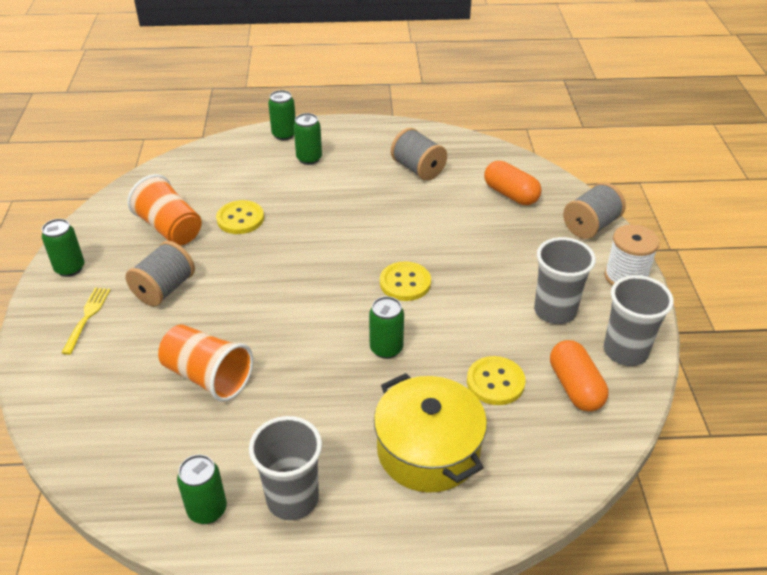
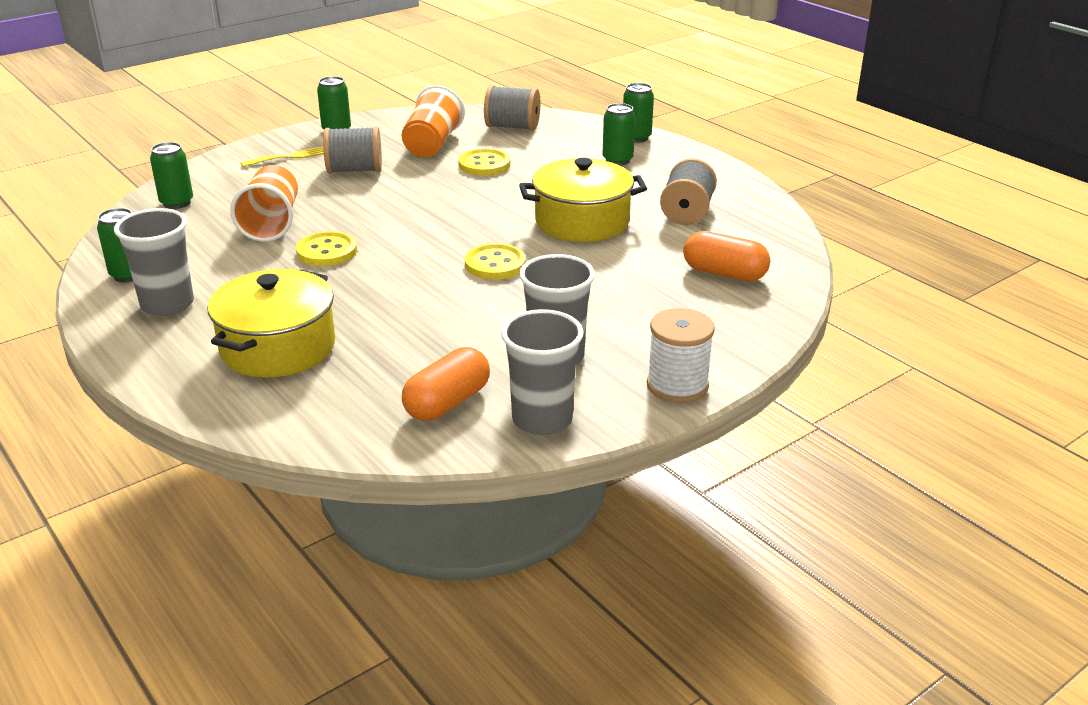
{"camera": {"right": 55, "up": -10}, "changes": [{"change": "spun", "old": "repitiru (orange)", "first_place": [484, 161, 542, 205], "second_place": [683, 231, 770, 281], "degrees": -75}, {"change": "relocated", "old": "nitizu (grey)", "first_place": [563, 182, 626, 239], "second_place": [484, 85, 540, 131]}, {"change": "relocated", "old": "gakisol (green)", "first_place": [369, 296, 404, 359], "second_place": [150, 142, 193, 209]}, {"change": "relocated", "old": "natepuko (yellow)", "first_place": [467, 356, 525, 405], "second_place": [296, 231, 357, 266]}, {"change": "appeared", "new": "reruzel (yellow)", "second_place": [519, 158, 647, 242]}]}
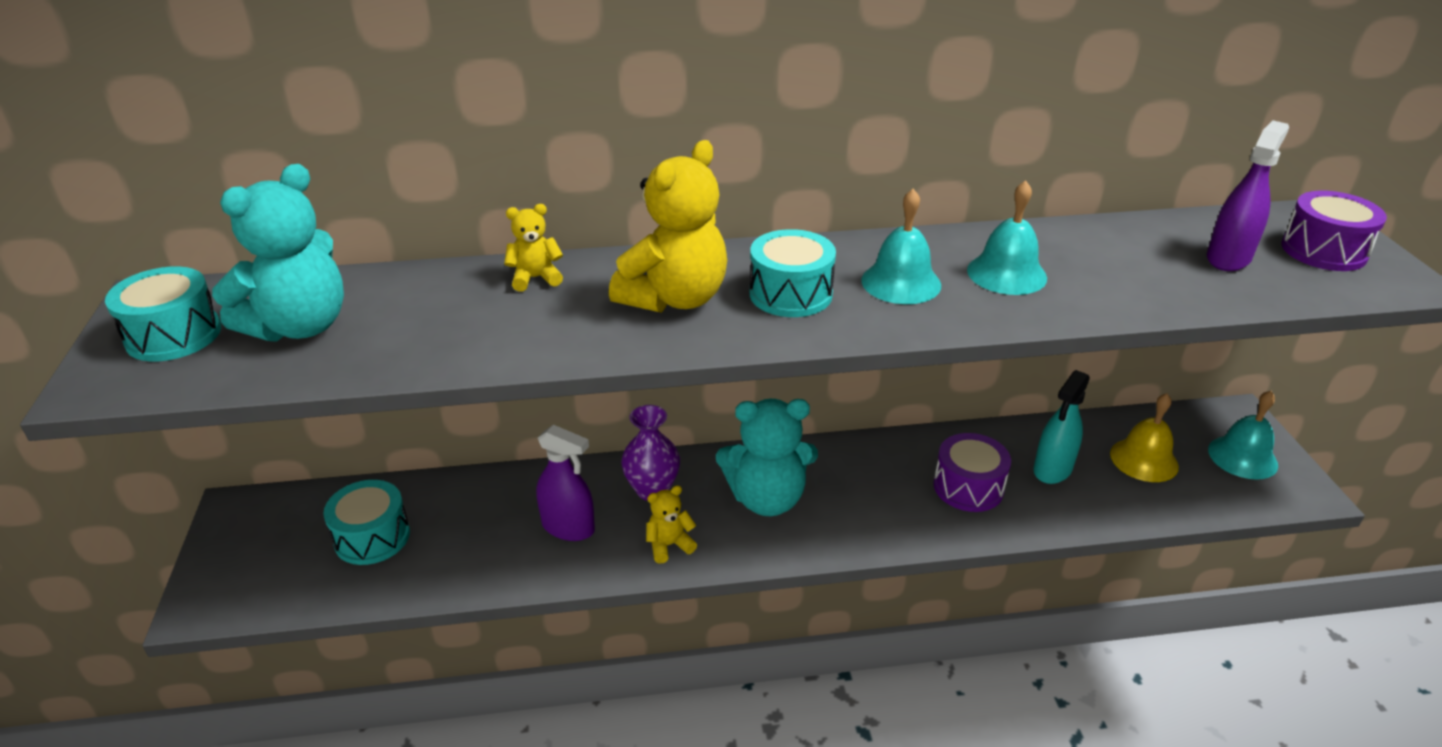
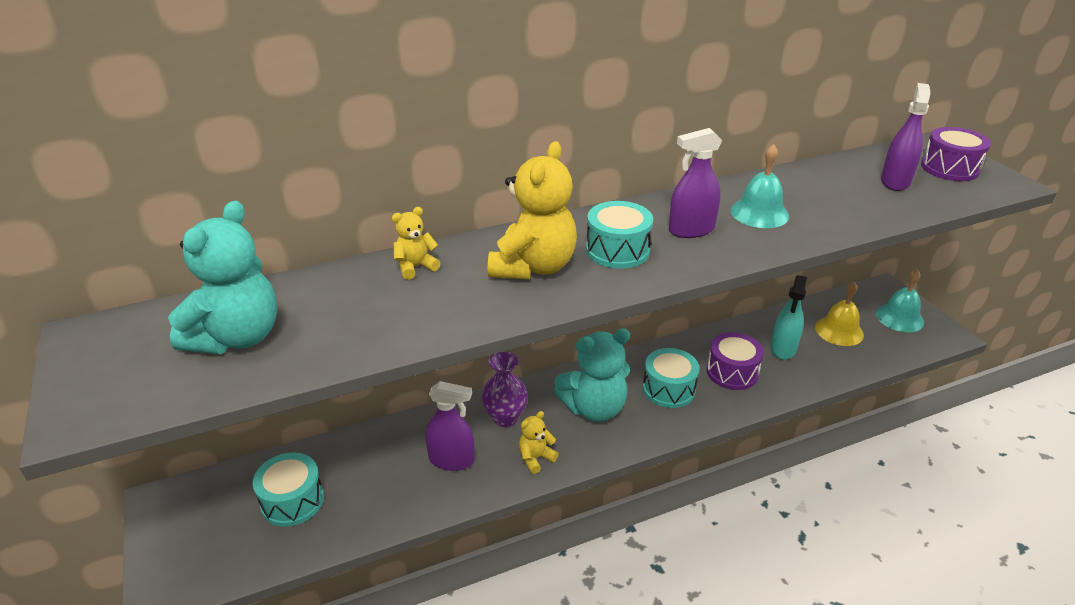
{"camera": {"right": -15, "up": 0}, "changes": [{"change": "exchanged", "old": "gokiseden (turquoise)", "new": "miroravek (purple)", "first_place": [861, 189, 941, 304], "second_place": [669, 128, 722, 238]}, {"change": "relocated", "old": "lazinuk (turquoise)", "first_place": [105, 266, 221, 361], "second_place": [643, 348, 699, 408]}]}
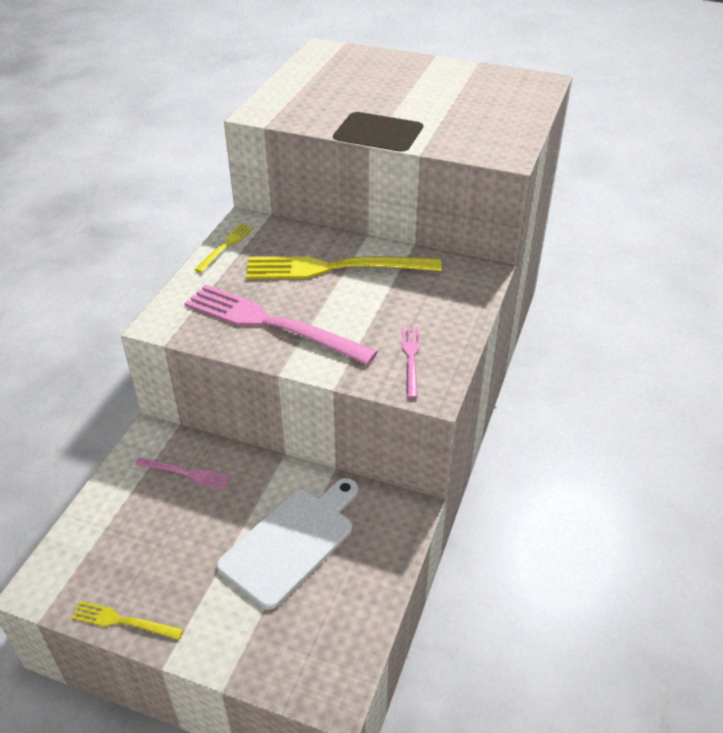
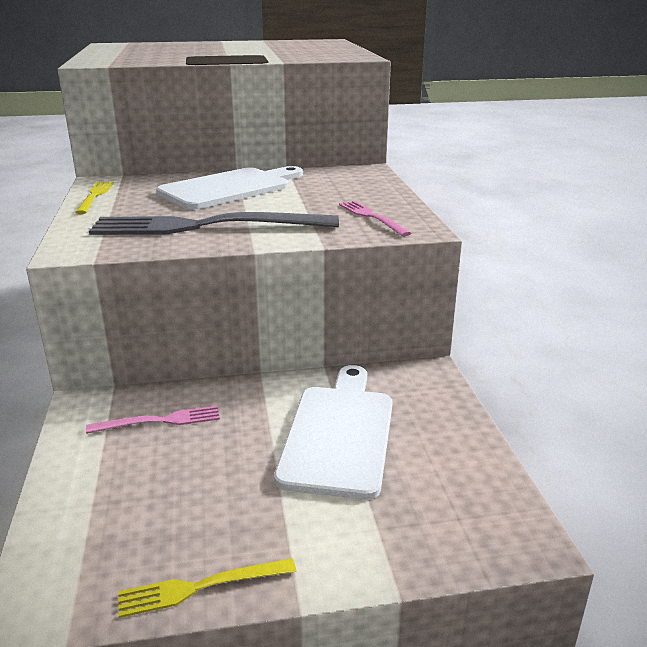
{"camera": {"right": -30, "up": -15}, "changes": [{"change": "exchanged", "old": "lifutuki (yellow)", "new": "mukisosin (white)", "first_place": [246, 256, 442, 279], "second_place": [157, 166, 303, 209]}, {"change": "colour", "old": "lifutuki (pink)", "new": "lifutuki (grey)", "first_place": [185, 285, 378, 365], "second_place": [89, 212, 339, 235]}]}
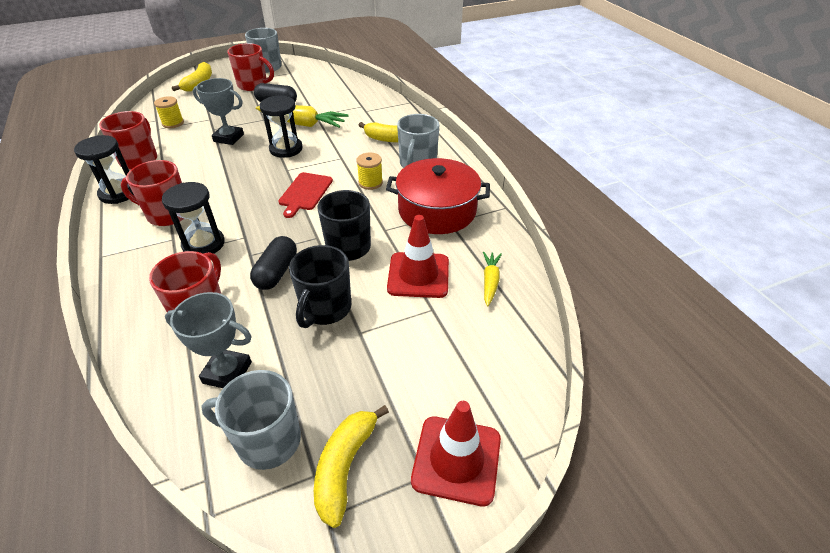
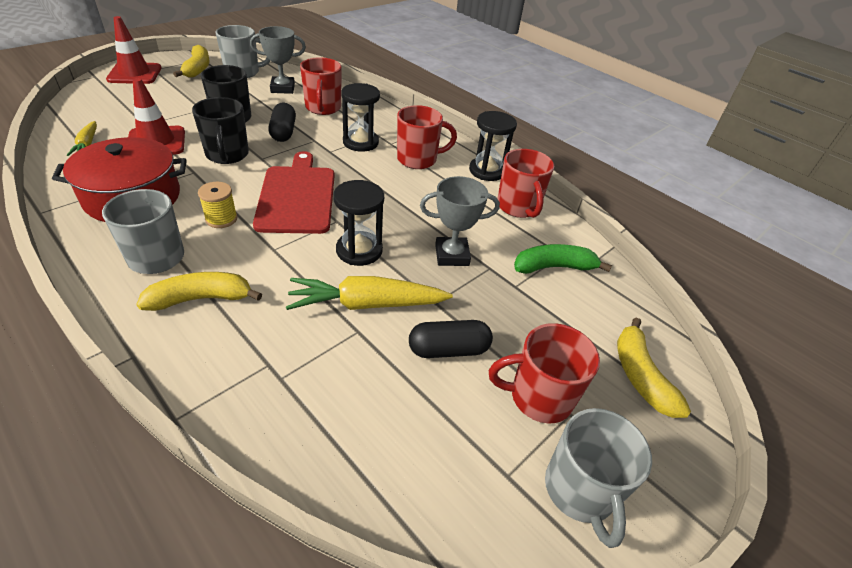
{"camera": {"right": 155, "up": 0}, "changes": [{"change": "exchanged", "old": "nitizu (yellow)", "new": "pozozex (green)", "first_place": [154, 96, 184, 128], "second_place": [514, 244, 612, 274]}, {"change": "size", "old": "mukisosin (red)", "first_place": [278, 172, 333, 218], "second_place": [253, 151, 335, 234], "factor": 1.65}]}
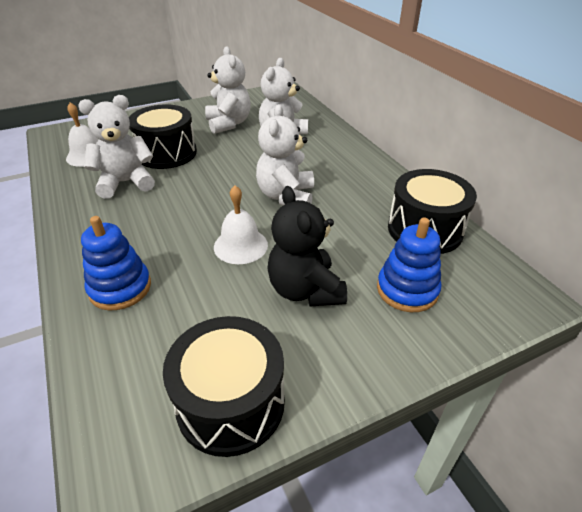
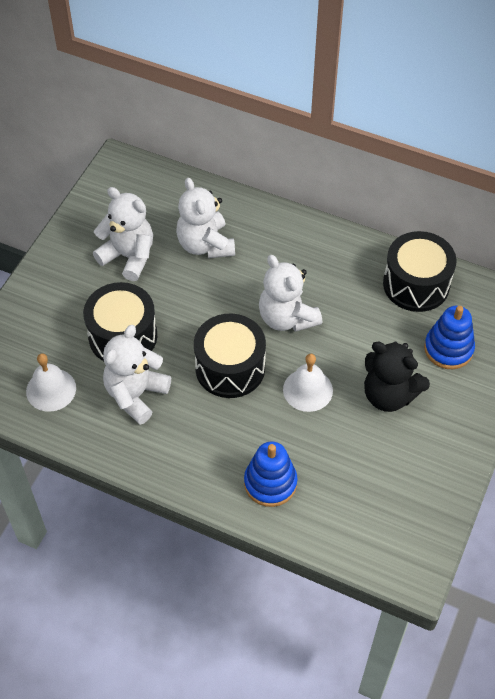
{"camera": {"right": -40, "up": 15}, "changes": [{"change": "relocated", "old": "lazinuk (black)", "first_place": [163, 316, 285, 457], "second_place": [194, 314, 266, 398]}]}
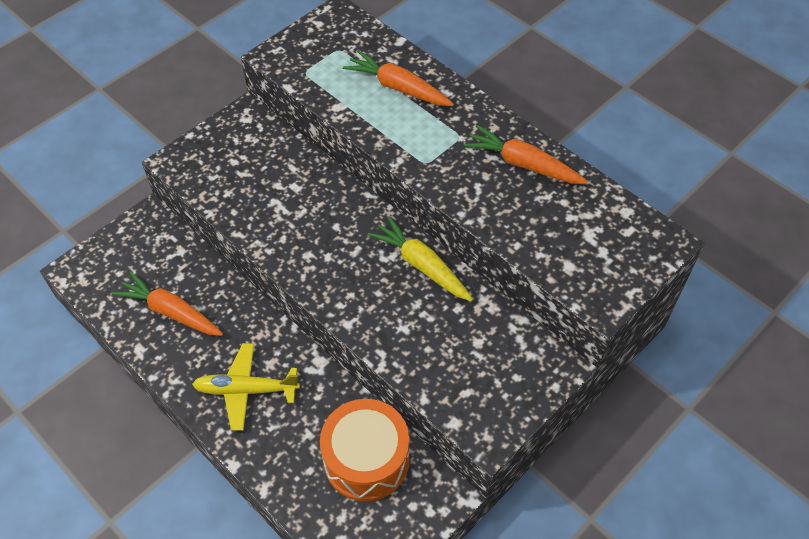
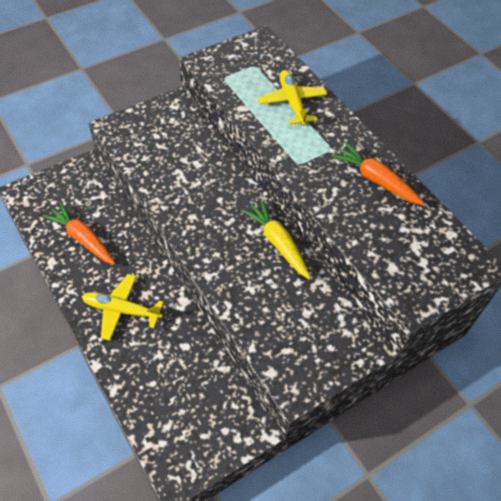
{"camera": {"right": 10, "up": 0}, "changes": [{"change": "exchanged", "old": "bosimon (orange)", "new": "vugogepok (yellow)", "first_place": [343, 50, 454, 106], "second_place": [258, 70, 327, 126]}, {"change": "missing", "old": "lazinuk (orange)", "first_place": [320, 399, 410, 502]}]}
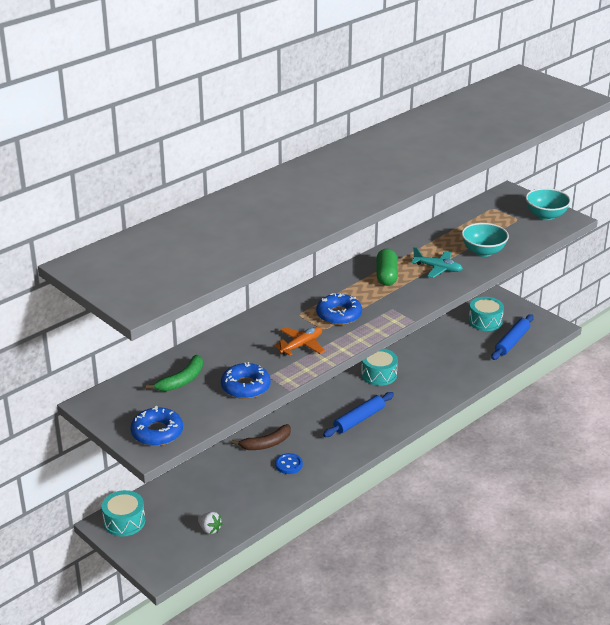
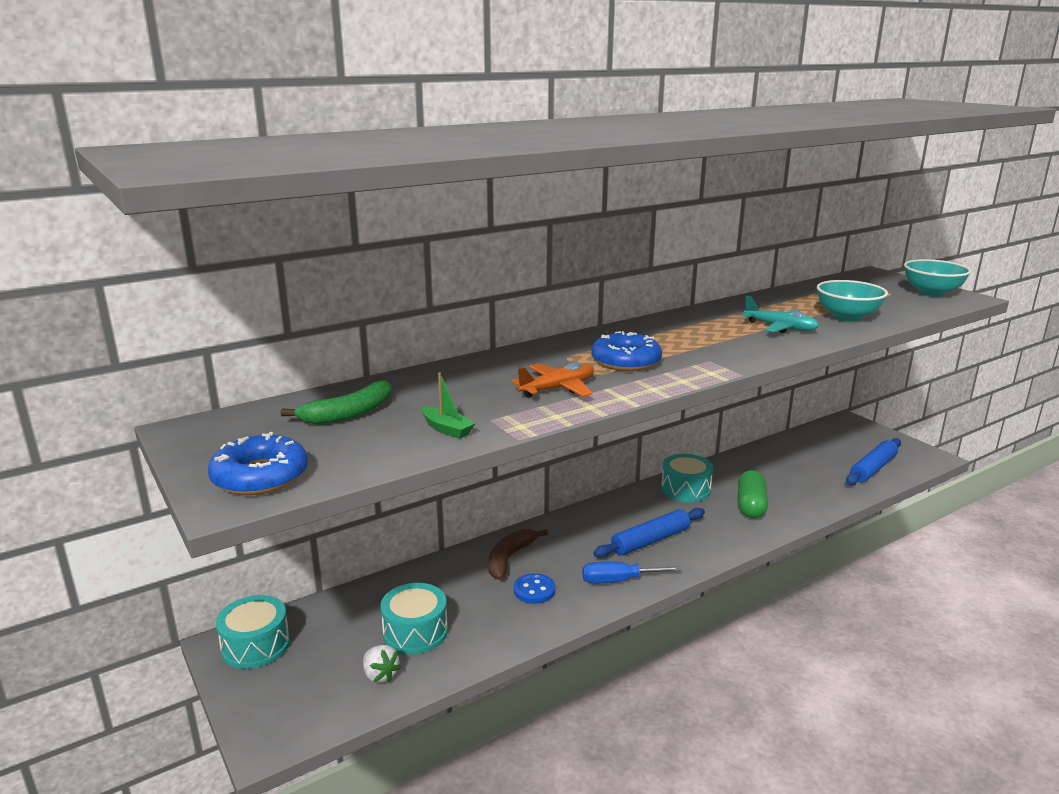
{"camera": {"right": 10, "up": -10}, "changes": [{"change": "relocated", "old": "repitiru (green)", "first_place": [376, 249, 398, 286], "second_place": [738, 470, 768, 519]}, {"change": "relocated", "old": "lazinuk (turquoise)", "first_place": [469, 297, 504, 331], "second_place": [380, 583, 448, 654]}, {"change": "exchanged", "old": "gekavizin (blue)", "new": "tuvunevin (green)", "first_place": [221, 362, 271, 399], "second_place": [421, 373, 476, 439]}, {"change": "spun", "old": "pozozex (brown)", "first_place": [231, 424, 291, 450], "second_place": [488, 529, 548, 580], "degrees": 135}, {"change": "appeared", "new": "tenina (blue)", "second_place": [582, 562, 681, 584]}]}
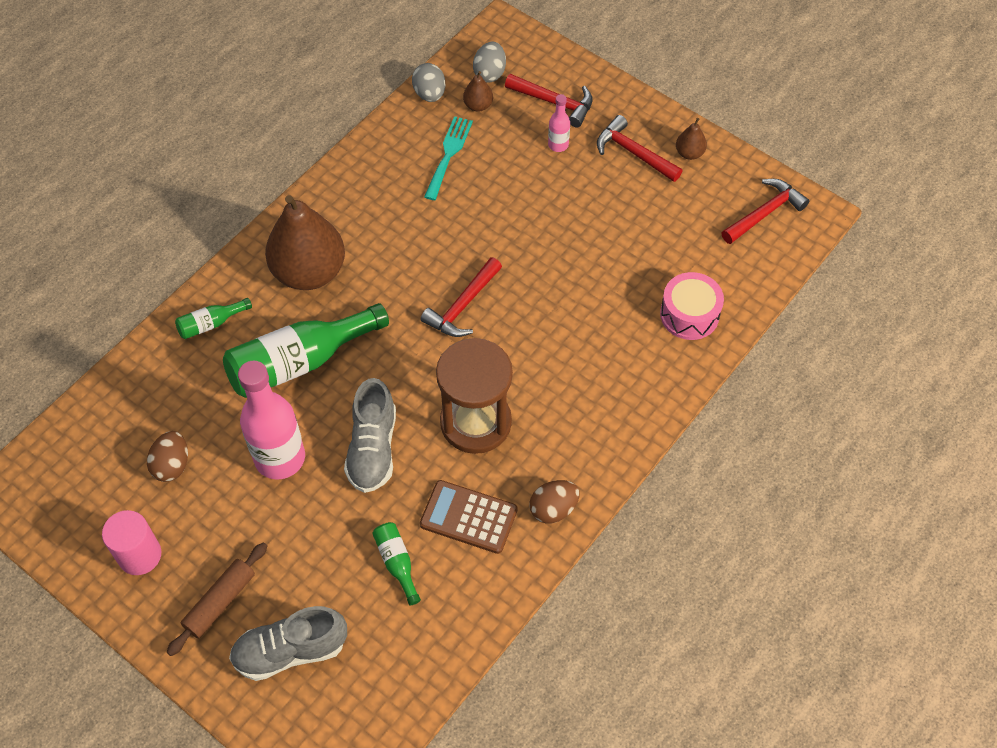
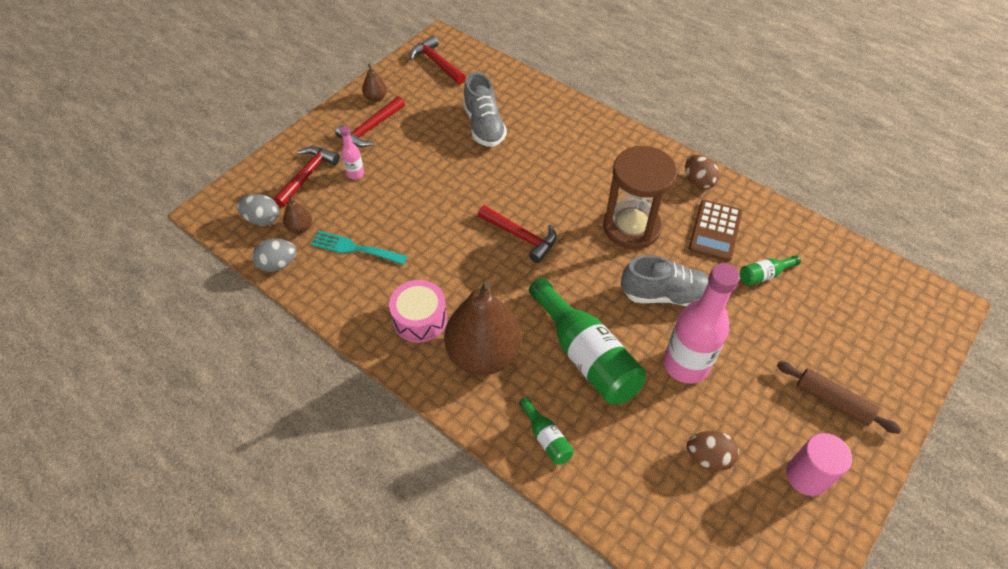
{"camera": {"right": -90, "up": -5}, "changes": [{"change": "relocated", "old": "lazinuk (pink)", "first_place": [660, 272, 724, 340], "second_place": [389, 280, 447, 343]}, {"change": "relocated", "old": "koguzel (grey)", "first_place": [229, 606, 347, 681], "second_place": [463, 72, 507, 147]}]}
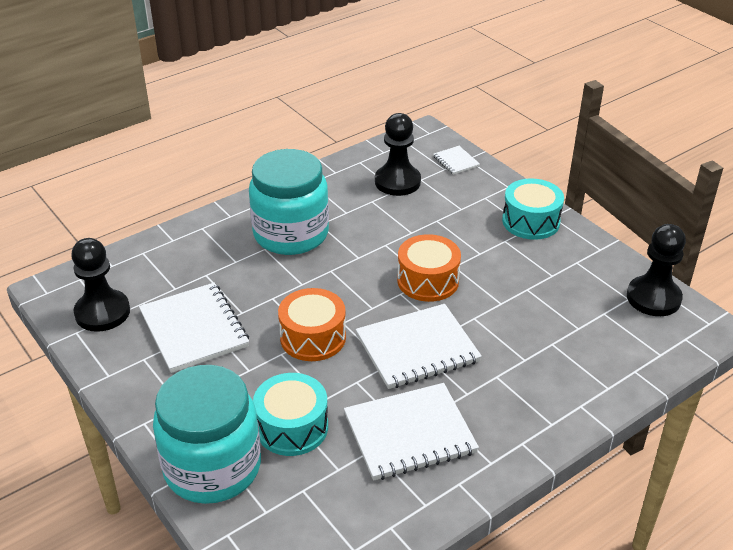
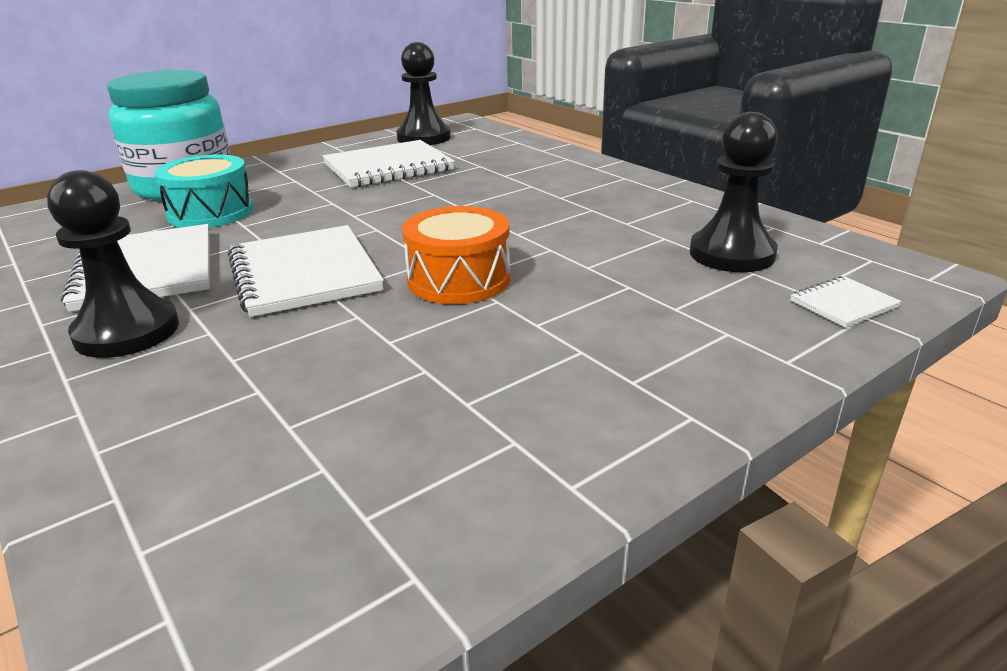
{"camera": {"right": 90, "up": -10}, "changes": [{"change": "missing", "old": "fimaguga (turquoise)", "first_place": [249, 149, 329, 255]}, {"change": "missing", "old": "lazinuk (turquoise)", "first_place": [502, 178, 564, 240]}, {"change": "relocated", "old": "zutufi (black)", "first_place": [627, 224, 686, 316], "second_place": [47, 170, 179, 358]}, {"change": "missing", "old": "lazinuk (orange)", "first_place": [278, 288, 346, 361]}]}
